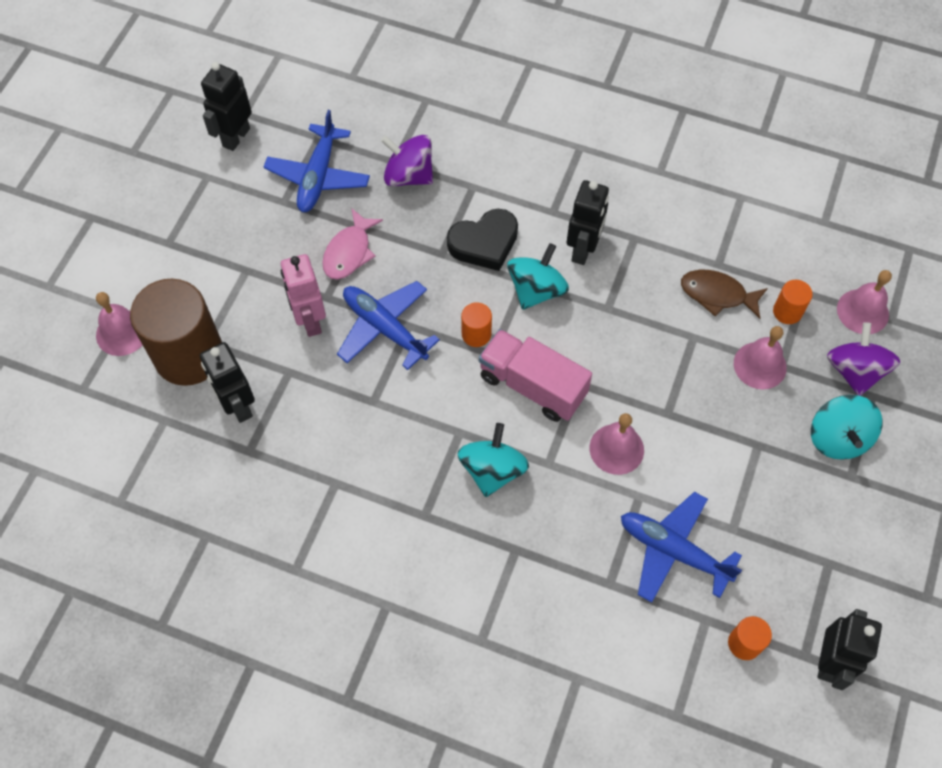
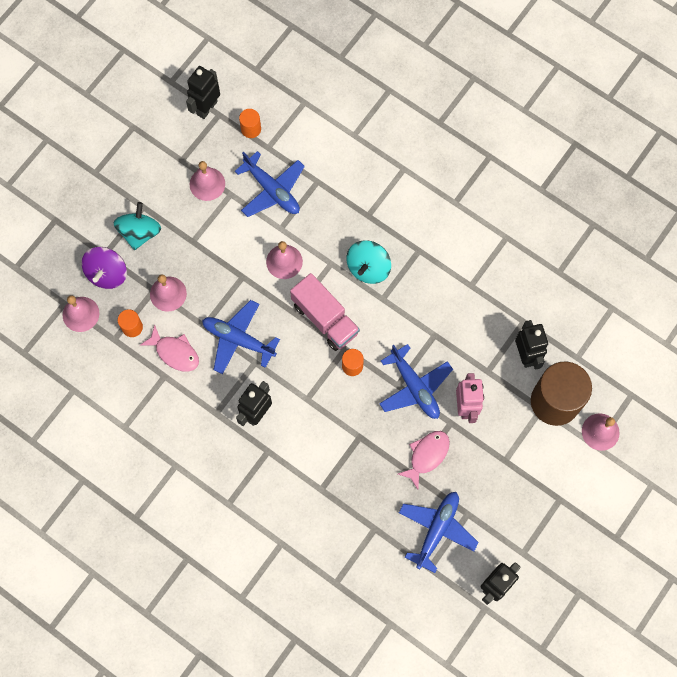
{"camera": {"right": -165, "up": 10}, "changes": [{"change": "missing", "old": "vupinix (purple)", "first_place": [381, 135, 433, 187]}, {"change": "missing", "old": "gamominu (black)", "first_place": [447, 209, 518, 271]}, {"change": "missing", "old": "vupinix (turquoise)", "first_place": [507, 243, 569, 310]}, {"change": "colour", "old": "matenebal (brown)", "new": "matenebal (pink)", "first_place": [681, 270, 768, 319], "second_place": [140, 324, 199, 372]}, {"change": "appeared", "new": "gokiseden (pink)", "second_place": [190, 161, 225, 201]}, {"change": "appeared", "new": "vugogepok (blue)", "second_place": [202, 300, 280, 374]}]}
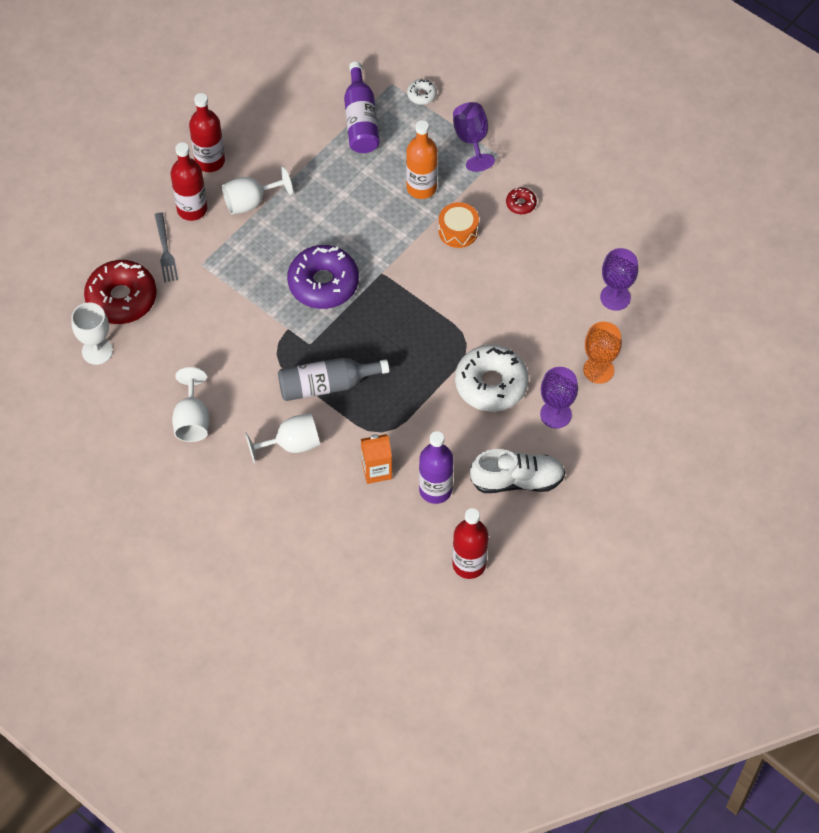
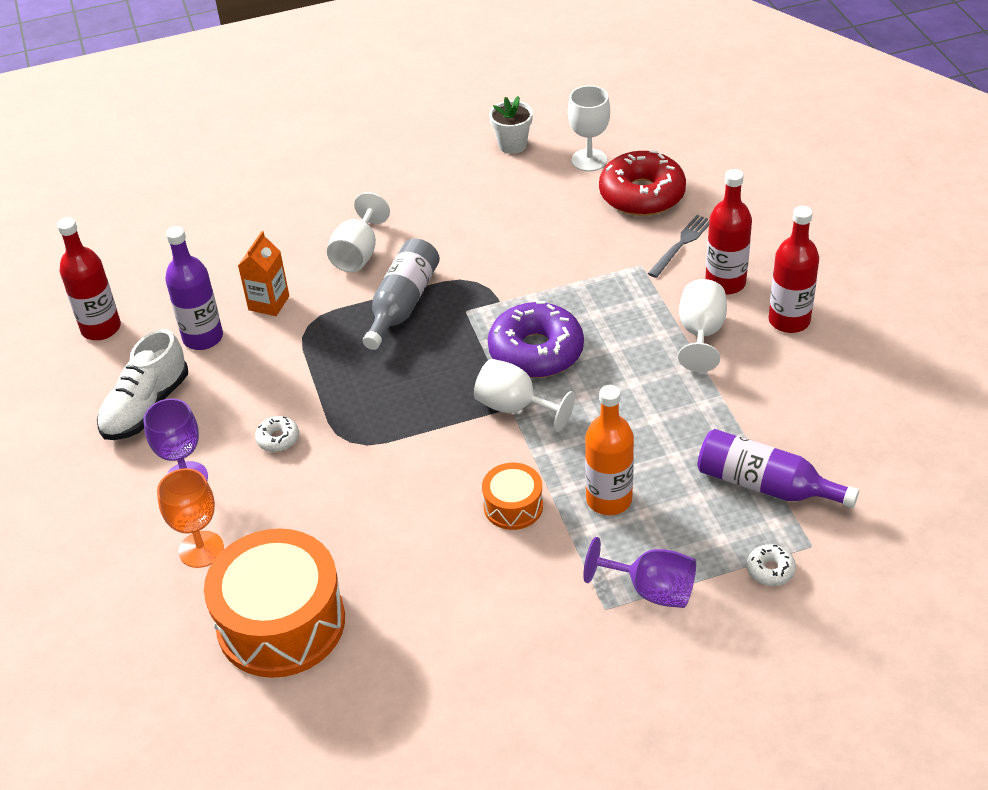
{"camera": {"right": 125, "up": -15}, "changes": [{"change": "missing", "old": "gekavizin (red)", "first_place": [506, 188, 537, 214]}, {"change": "spun", "old": "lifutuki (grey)", "first_place": [155, 212, 178, 282], "second_place": [648, 215, 709, 278], "degrees": 105}, {"change": "exchanged", "old": "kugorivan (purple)", "new": "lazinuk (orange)", "first_place": [600, 248, 638, 311], "second_place": [204, 528, 345, 678]}, {"change": "size", "old": "gekavizin (white)", "first_place": [455, 345, 529, 412], "second_place": [255, 416, 299, 452], "factor": 0.44}, {"change": "relocated", "old": "kugorivan (white)", "first_place": [172, 367, 209, 442], "second_place": [474, 359, 575, 432]}, {"change": "appeared", "new": "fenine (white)", "second_place": [489, 96, 533, 154]}]}
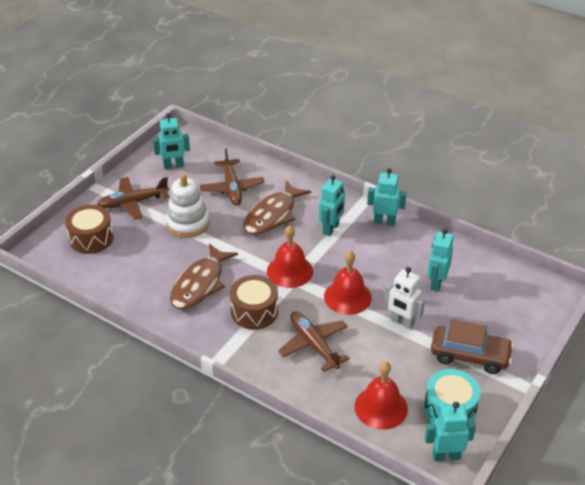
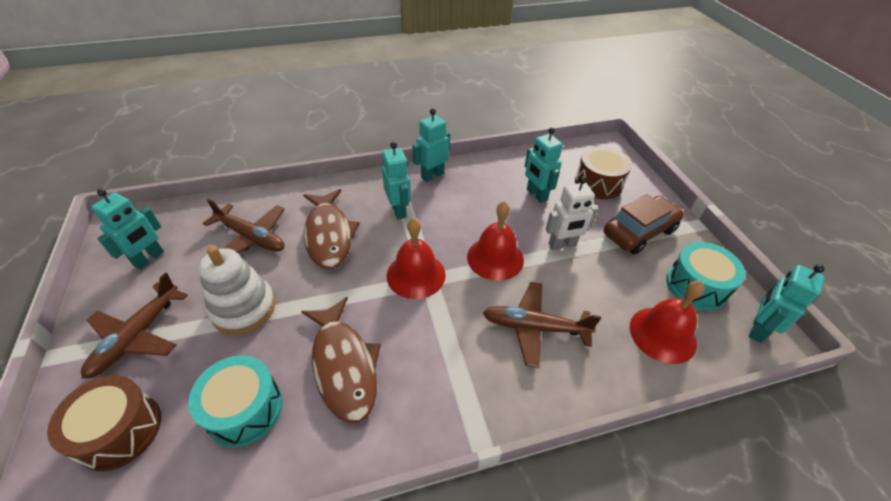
{"camera": {"right": -50, "up": 5}, "changes": [{"change": "relocated", "old": "lazinuk (brown)", "first_place": [230, 275, 278, 329], "second_place": [575, 146, 632, 199]}, {"change": "appeared", "new": "lazinuk (turquoise)", "second_place": [188, 355, 283, 447]}]}
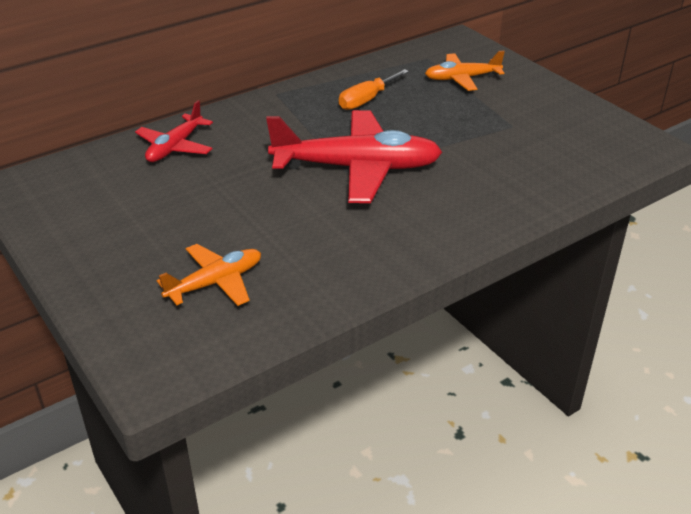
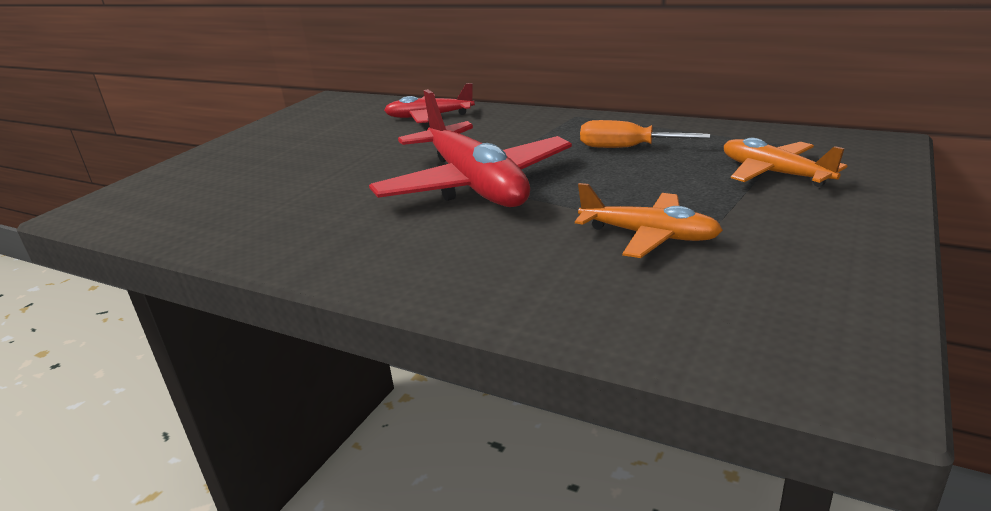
{"camera": {"right": 65, "up": -10}, "changes": [{"change": "relocated", "old": "vugogepok (orange)", "first_place": [157, 244, 261, 306], "second_place": [575, 183, 723, 258]}]}
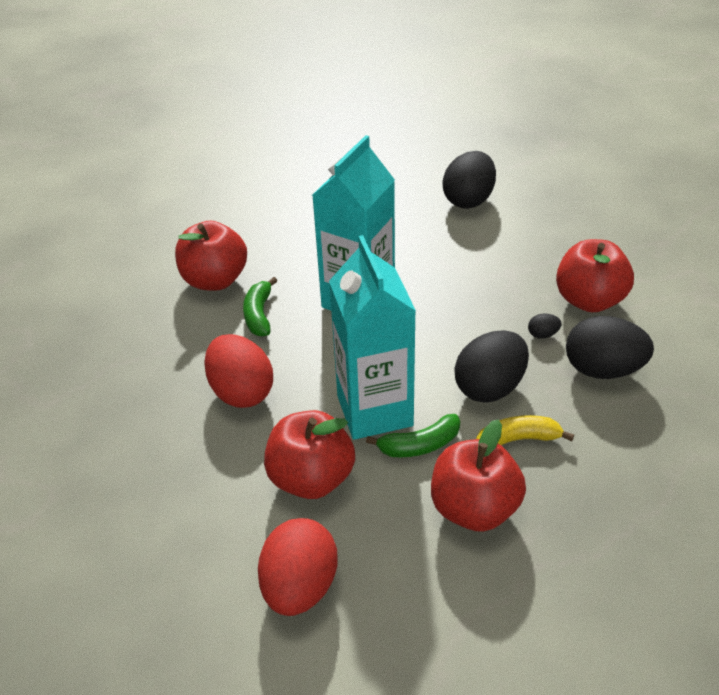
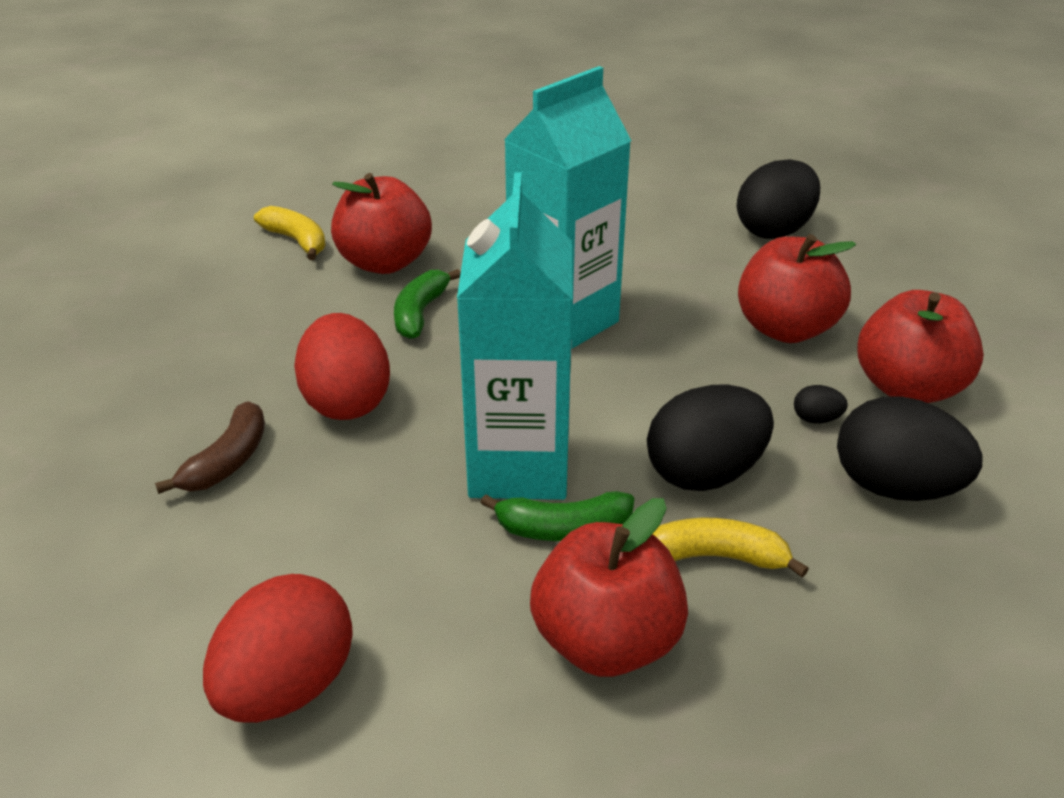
{"camera": {"right": 15, "up": -5}, "changes": [{"change": "relocated", "old": "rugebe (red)", "first_place": [264, 410, 355, 499], "second_place": [738, 234, 856, 343]}, {"change": "appeared", "new": "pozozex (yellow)", "second_place": [254, 206, 326, 260]}, {"change": "appeared", "new": "pozozex (brown)", "second_place": [155, 401, 265, 494]}]}
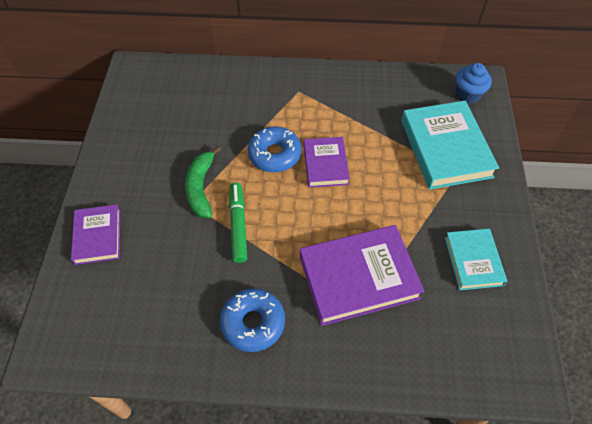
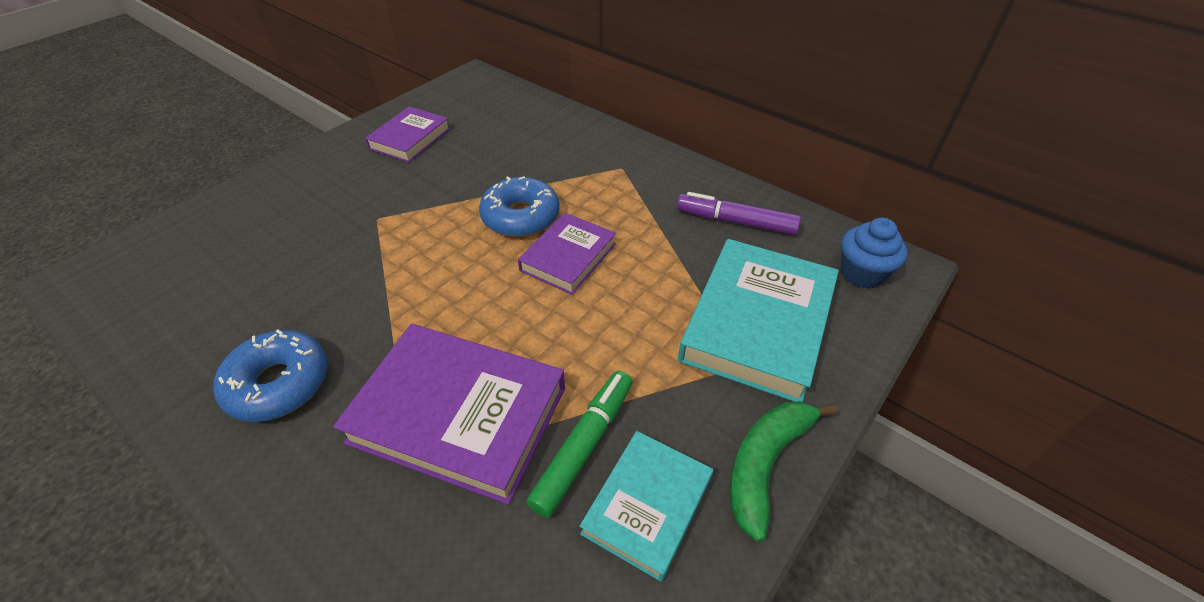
{"camera": {"right": 35, "up": -10}, "changes": [{"change": "relocated", "old": "pozozex (green)", "first_place": [185, 146, 221, 218], "second_place": [730, 401, 838, 542]}, {"change": "relocated", "old": "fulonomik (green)", "first_place": [229, 183, 247, 263], "second_place": [526, 371, 633, 518]}, {"change": "relocated", "old": "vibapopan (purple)", "first_place": [71, 204, 120, 265], "second_place": [365, 106, 450, 162]}, {"change": "appeared", "new": "fulonomik (purple)", "second_place": [677, 192, 801, 235]}]}
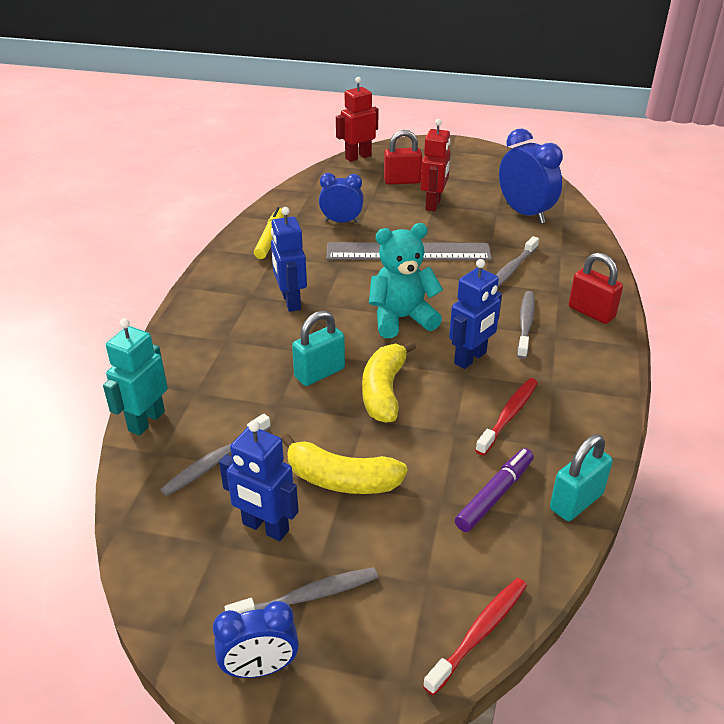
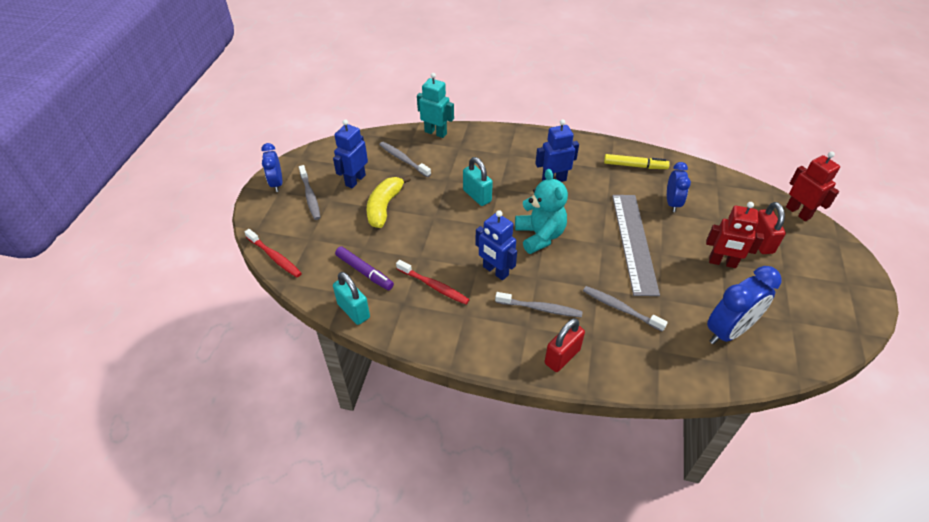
{"camera": {"right": 90, "up": 10}, "changes": [{"change": "missing", "old": "pozozex (yellow)", "first_place": [362, 341, 416, 423]}]}
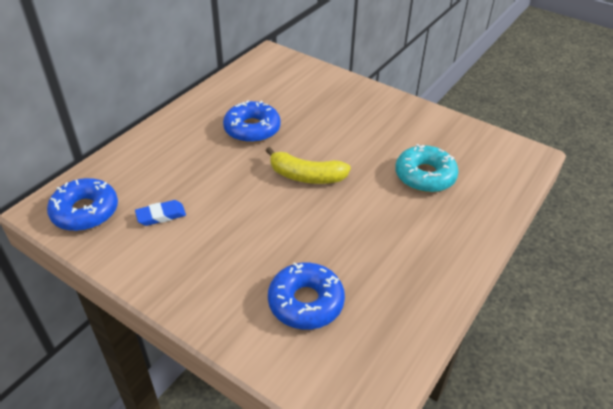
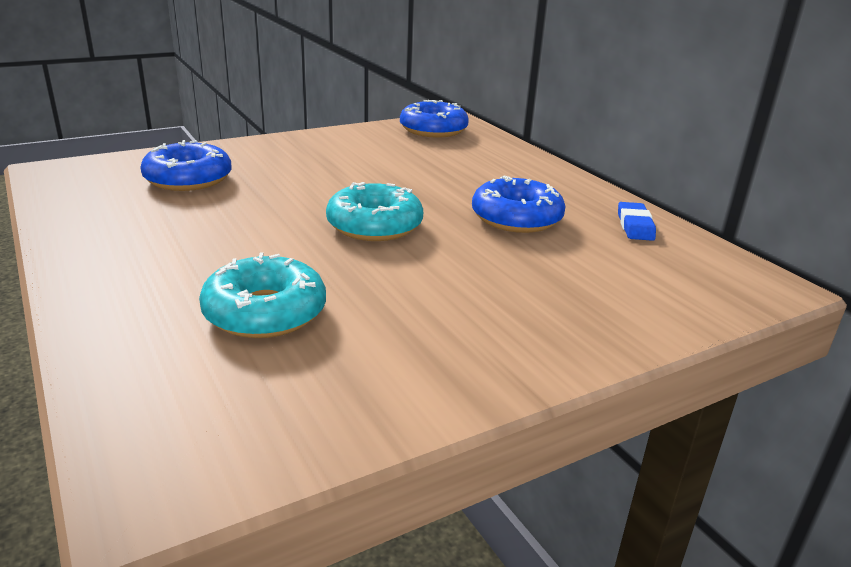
{"camera": {"right": 115, "up": -15}, "changes": [{"change": "exchanged", "old": "pozozex (yellow)", "new": "gekavizin (turquoise)", "first_place": [266, 147, 351, 184], "second_place": [326, 182, 423, 241]}, {"change": "relocated", "old": "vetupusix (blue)", "first_place": [135, 200, 186, 226], "second_place": [618, 202, 656, 241]}]}
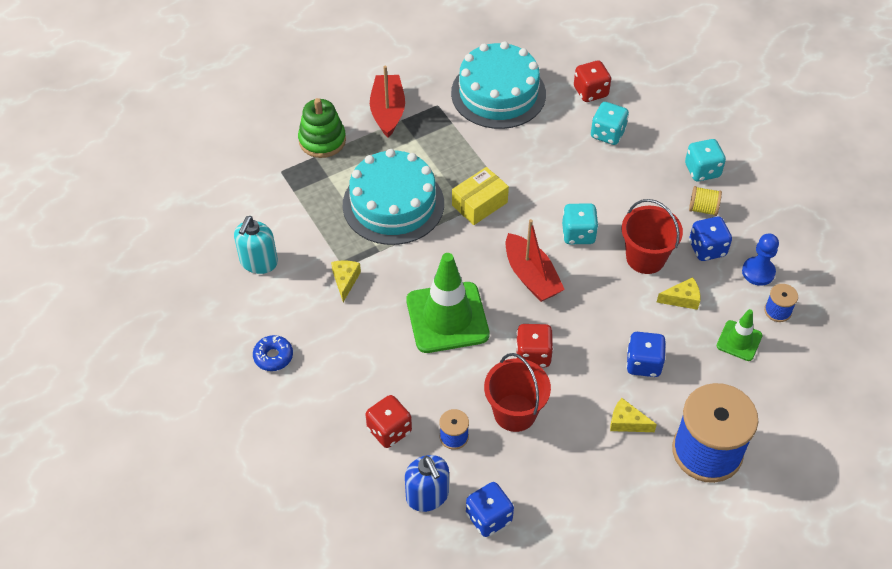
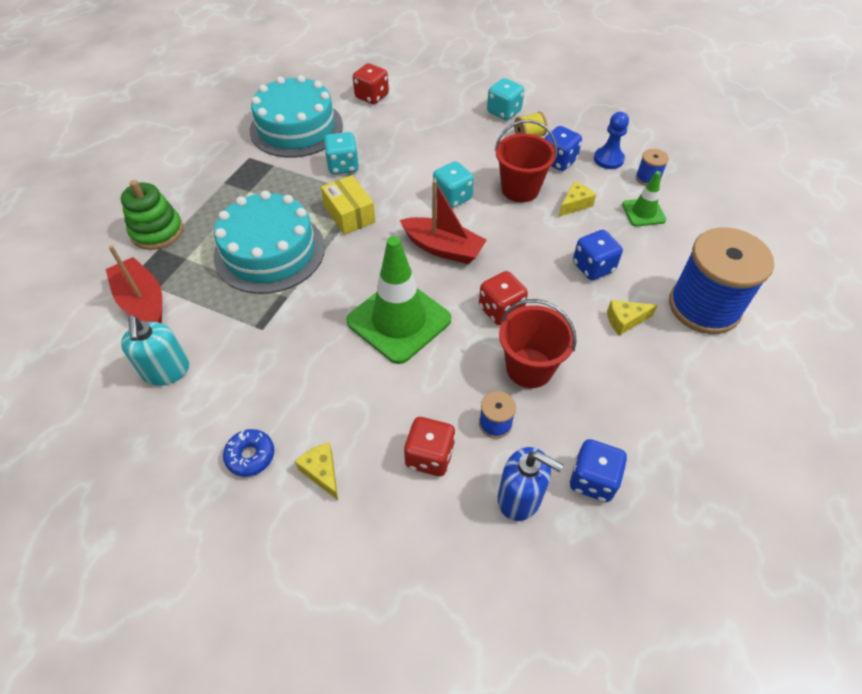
{"camera": {"right": -35, "up": 0}, "changes": [{"change": "relocated", "old": "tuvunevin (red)", "first_place": [370, 65, 405, 138], "second_place": [106, 245, 162, 323]}, {"change": "relocated", "old": "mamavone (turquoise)", "first_place": [591, 102, 629, 145], "second_place": [324, 132, 359, 174]}, {"change": "spun", "old": "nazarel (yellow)", "first_place": [452, 167, 509, 225], "second_place": [321, 175, 376, 235], "degrees": -45}, {"change": "relocated", "old": "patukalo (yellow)", "first_place": [331, 260, 361, 302], "second_place": [295, 443, 338, 500]}]}
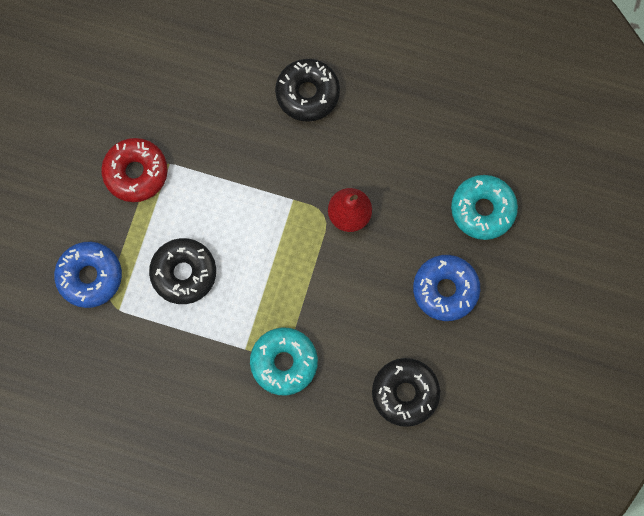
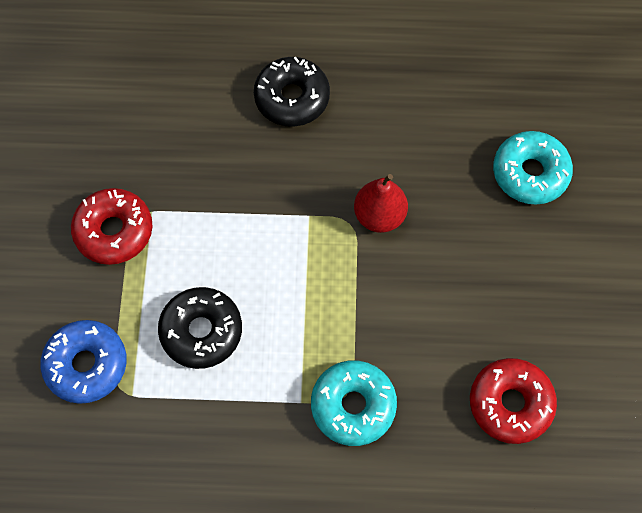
{"camera": {"right": -15, "up": -10}, "changes": [{"change": "missing", "old": "gekavizin (blue)", "first_place": [413, 255, 480, 321]}, {"change": "colour", "old": "gekavizin (black)", "new": "gekavizin (red)", "first_place": [372, 358, 440, 427], "second_place": [470, 358, 557, 444]}]}
